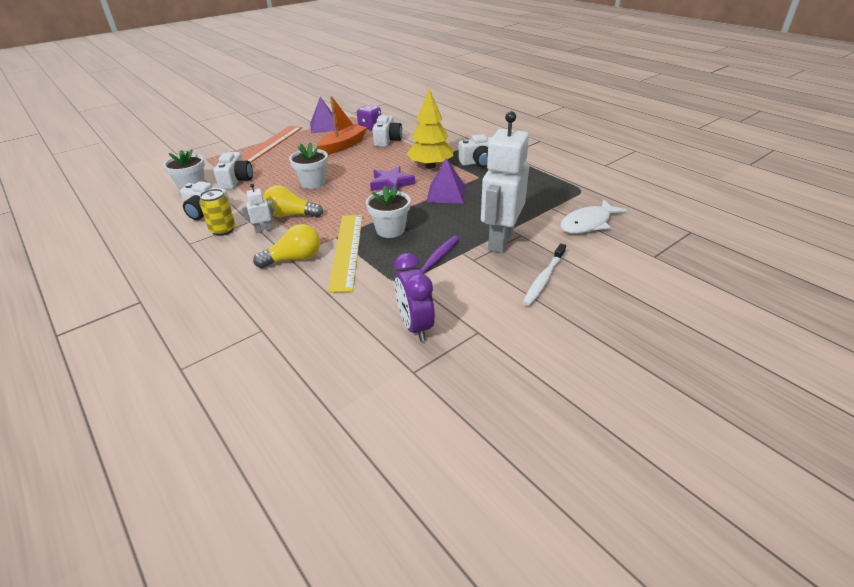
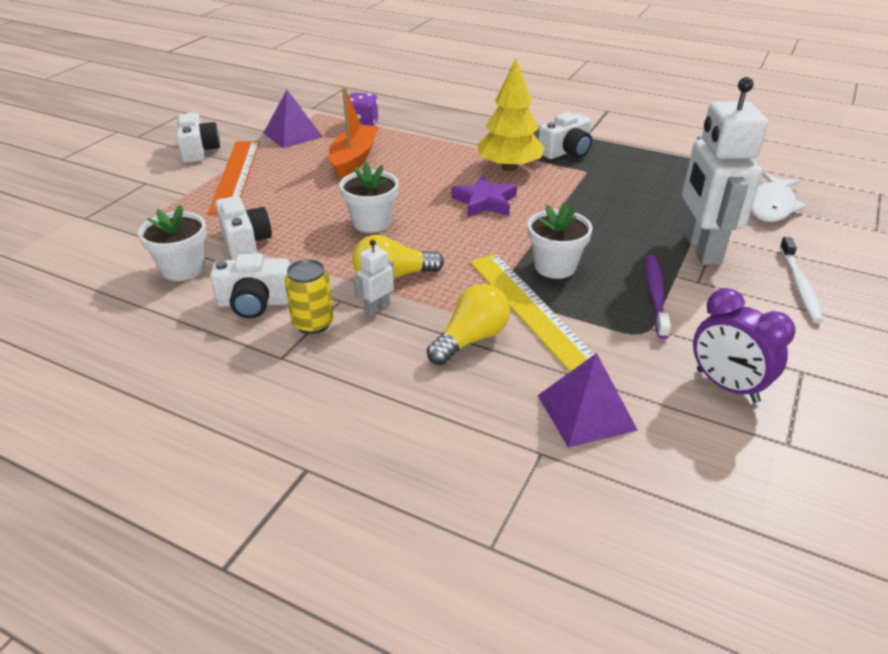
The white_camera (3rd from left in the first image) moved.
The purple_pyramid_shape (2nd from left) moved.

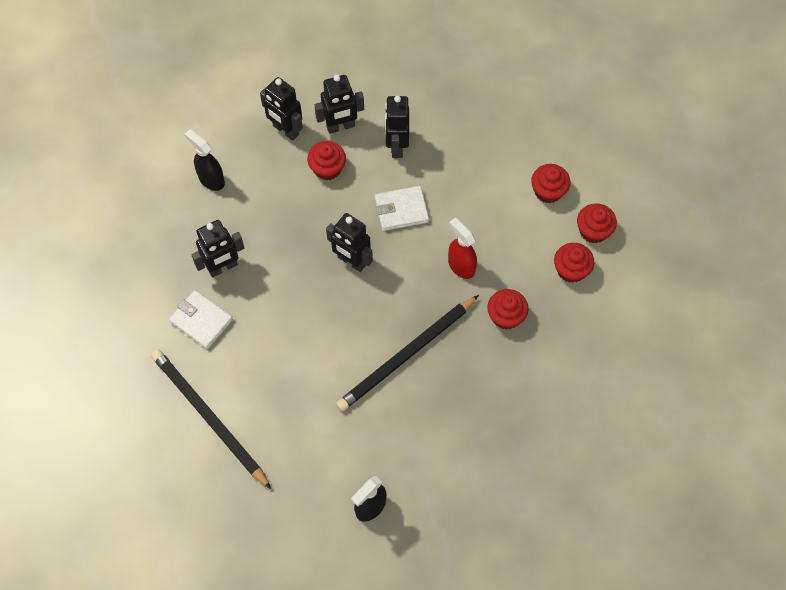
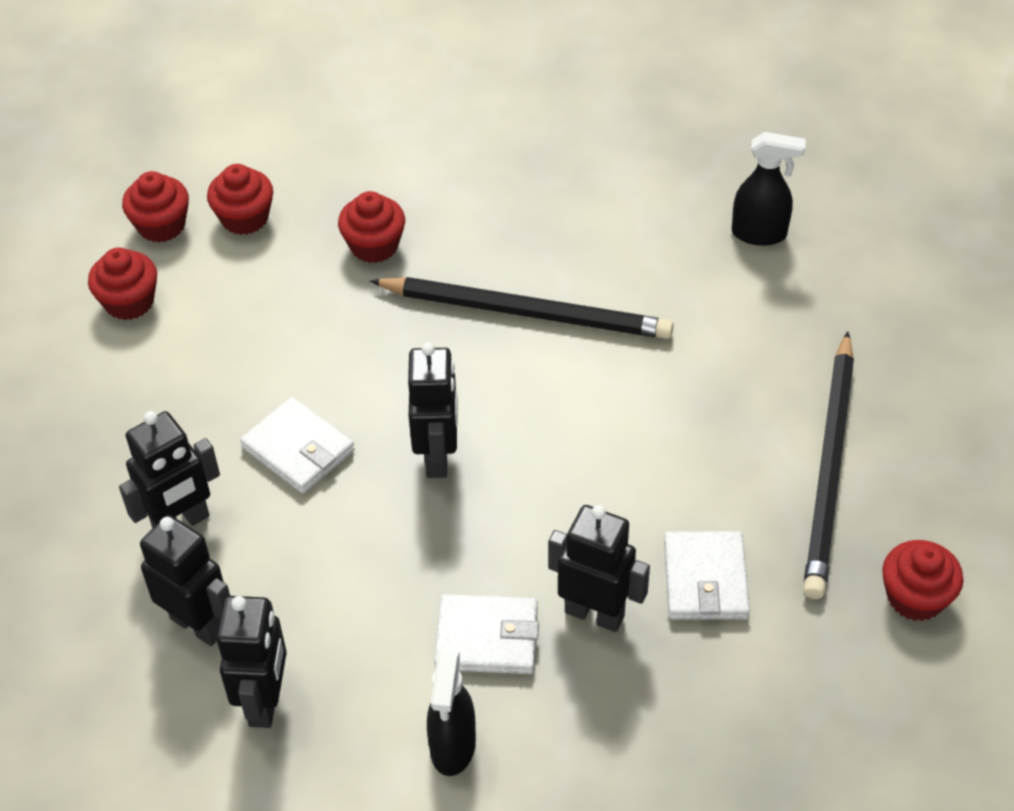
The scarlet_cupcake (1st from left in the first image) moved.
The scarlet_spray_bottle disappeared.
The white_card_wallet (2nd from left) appeared.

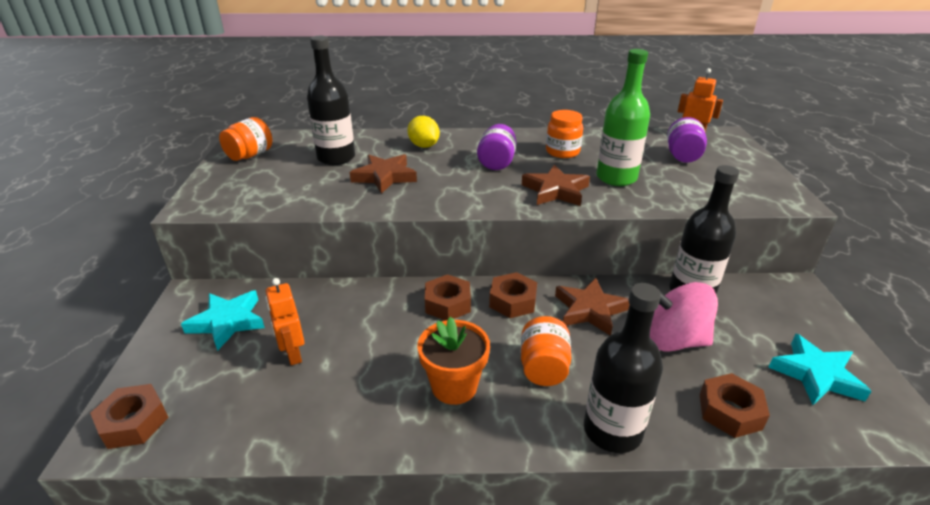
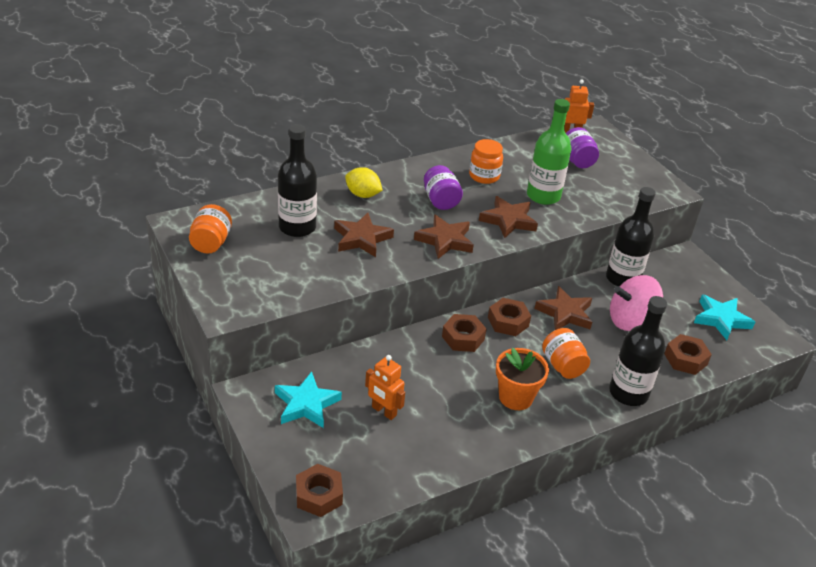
The russet_star_shape (2nd from left) appeared.

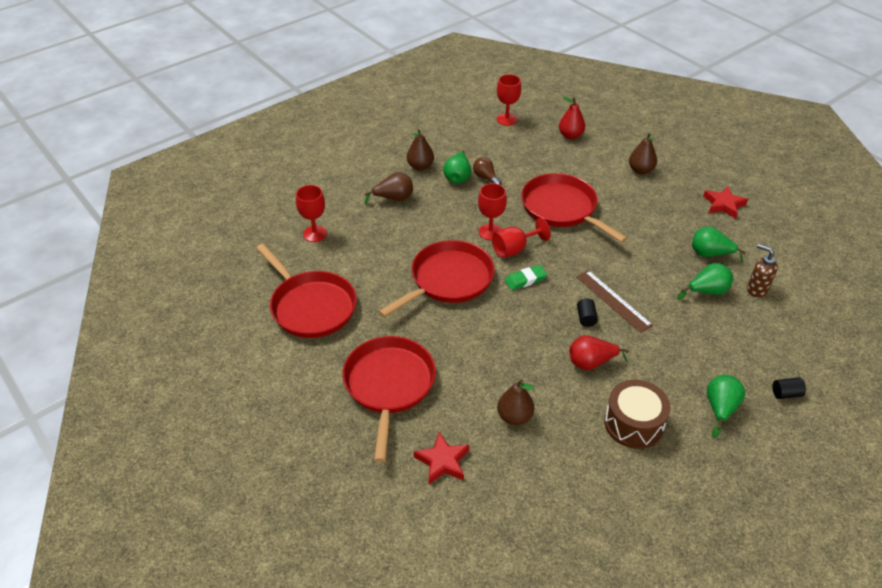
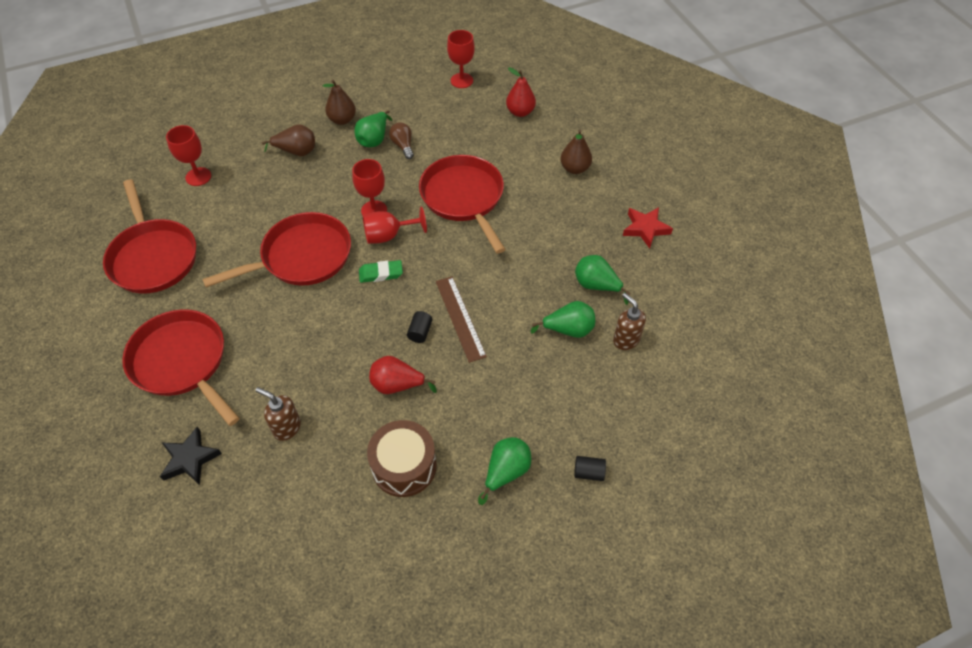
The scarlet_frying_pan (2nd from left) turned 60 degrees counterclockwise.
The russet_pear (3rd from left) was replaced by the russet_soap_pump (1st from left).
The scarlet_star_shape (1st from left) became the ebony_star_shape.

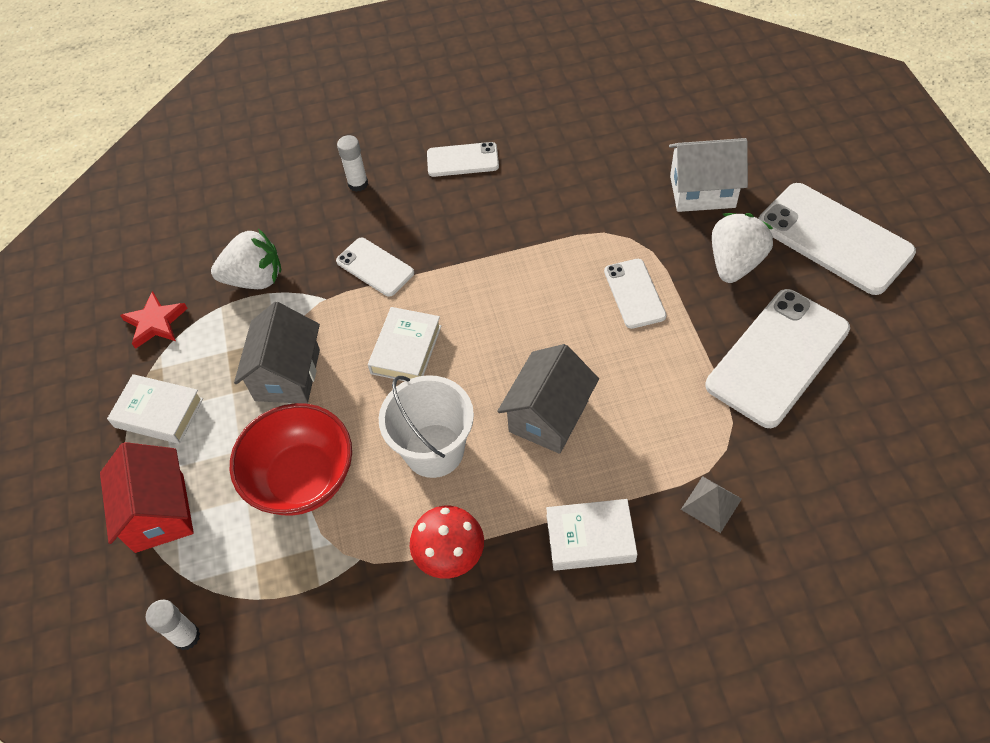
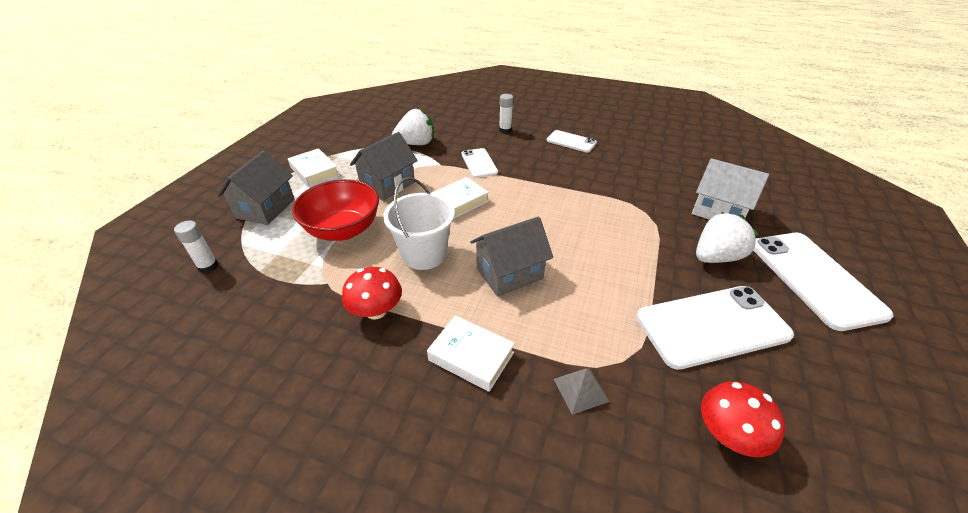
The white_strawberry (1st from left) turned 45 degrees counterclockwise.
The white_phone (3rd from left) disappeared.
The scarlet_star_shape disappeared.
The scarlet_house became the gray_house (1st from left).
The scarlet_fungus (2nd from left) appeared.

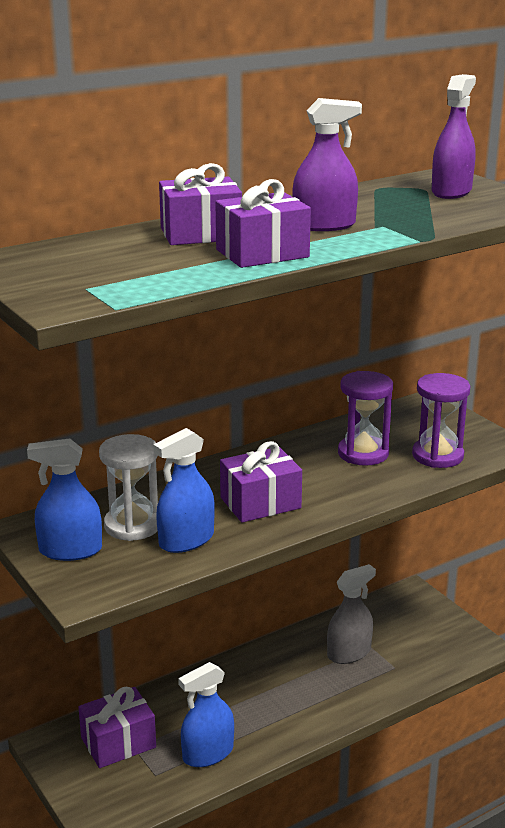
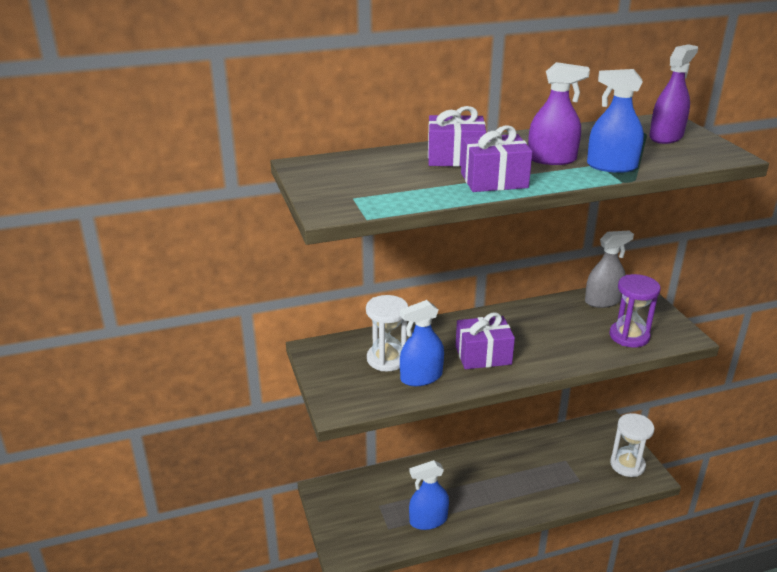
The purple_sandglass (1st from left) disappeared.
The royal_blue_spray_bottle (1st from left in the first image) moved.
The gray_spray_bottle moved.
The purple_gift (1st from left) disappeared.
The white_sandglass (2nd from left) appeared.

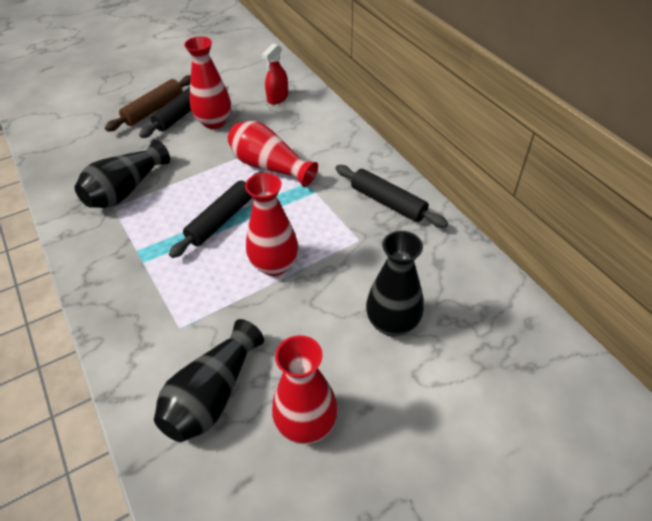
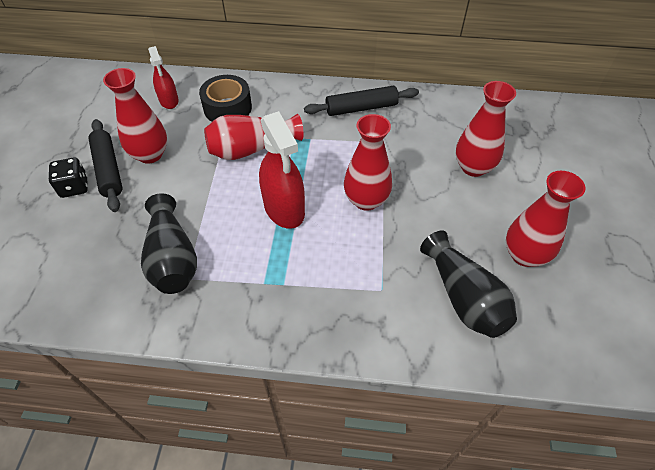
The russet_dough_roller was replaced by the ebony_die.
The ebony_dough_roller (2nd from left) was replaced by the scarlet_spray_bottle (2nd from left).
The ebony_tall_vase (3rd from left) became the scarlet_tall_vase (4th from left).
The ebony_tape appeared.

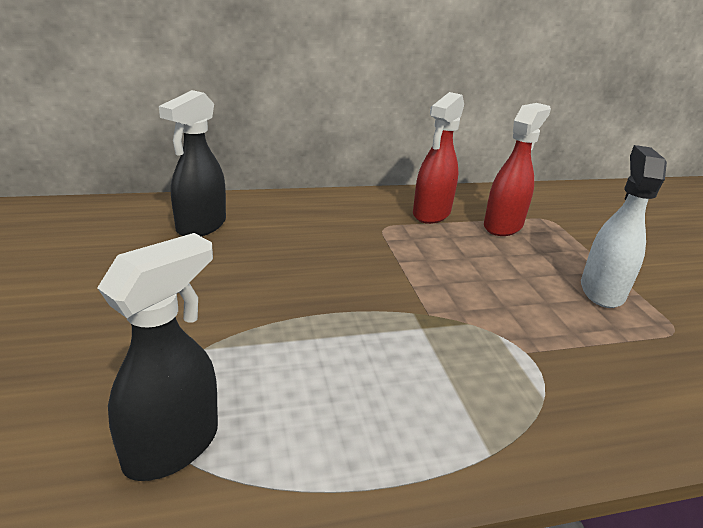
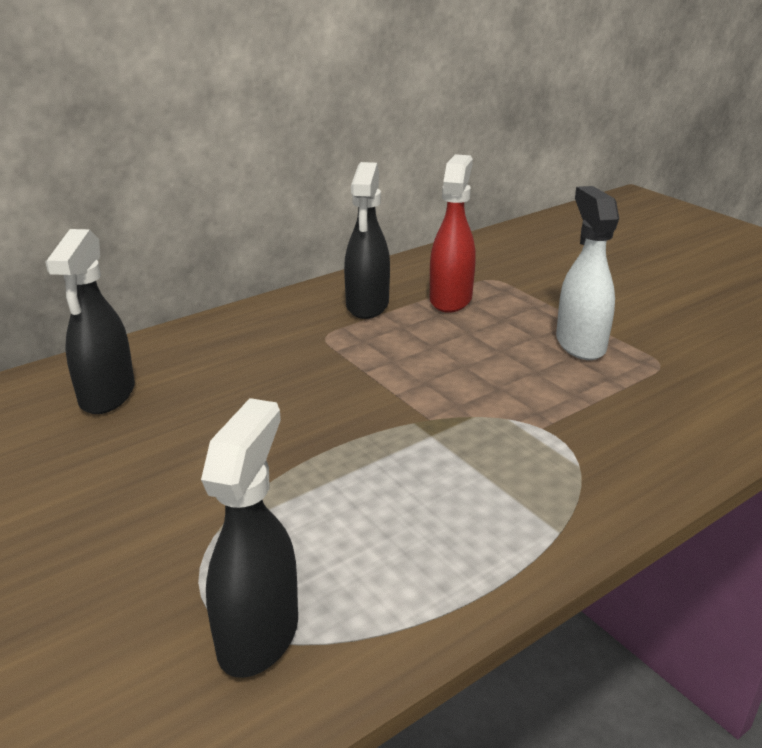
The scarlet_spray_bottle (1st from left) became the ebony_spray_bottle (3rd from left).

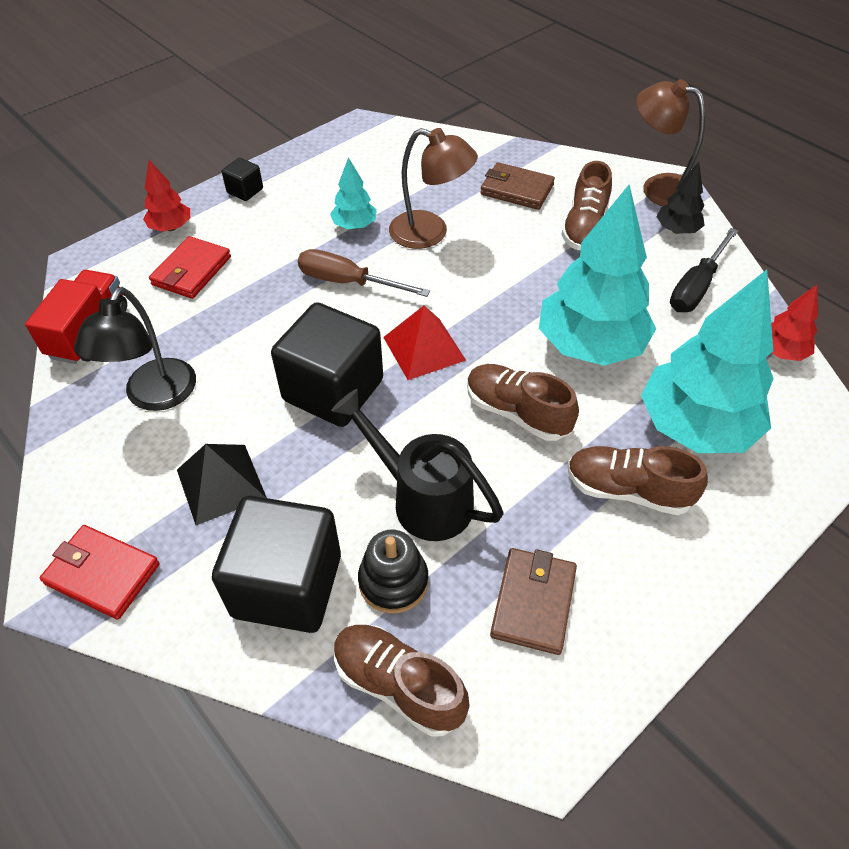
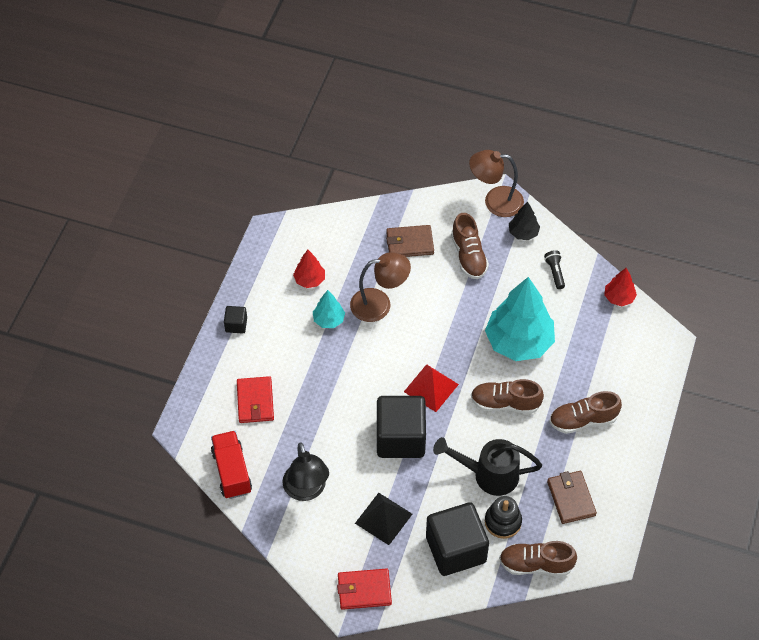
The scarlet_fir_tree (1st from left) moved.
The ebony_screwdriver was replaced by the ebony_flashlight.
The russet_screwdriver disappeared.
The teal_fir_tree (3rd from left) disappeared.

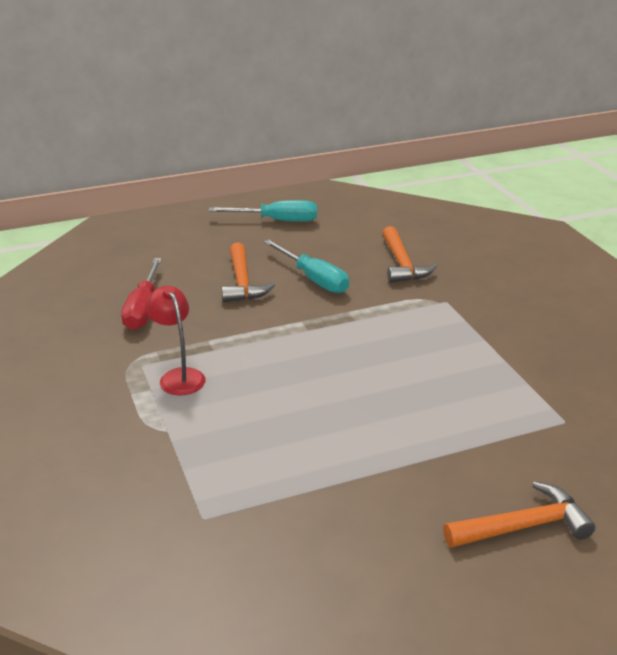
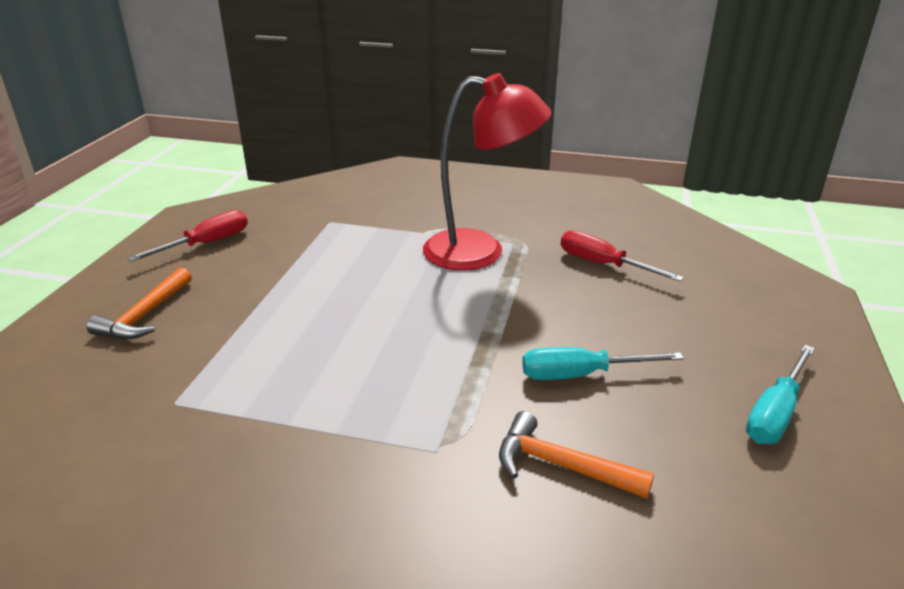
The orange_claw_hammer (1st from left) disappeared.
The scarlet_desk_lamp changed to 2.04 times the size.
The scarlet_screwdriver (1st from left) appeared.

